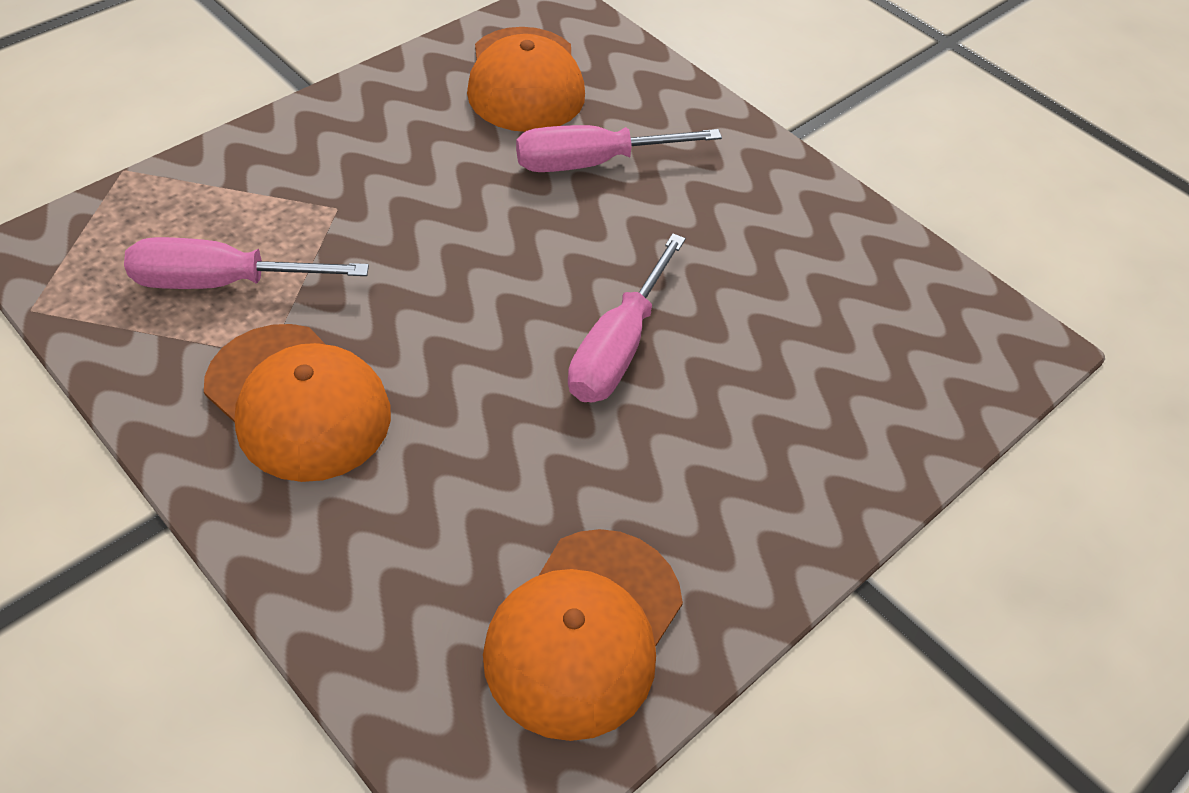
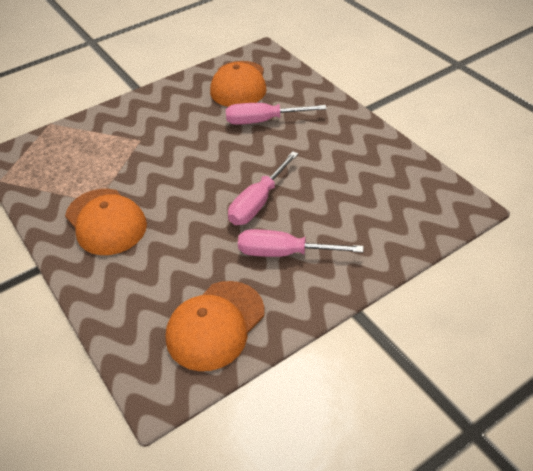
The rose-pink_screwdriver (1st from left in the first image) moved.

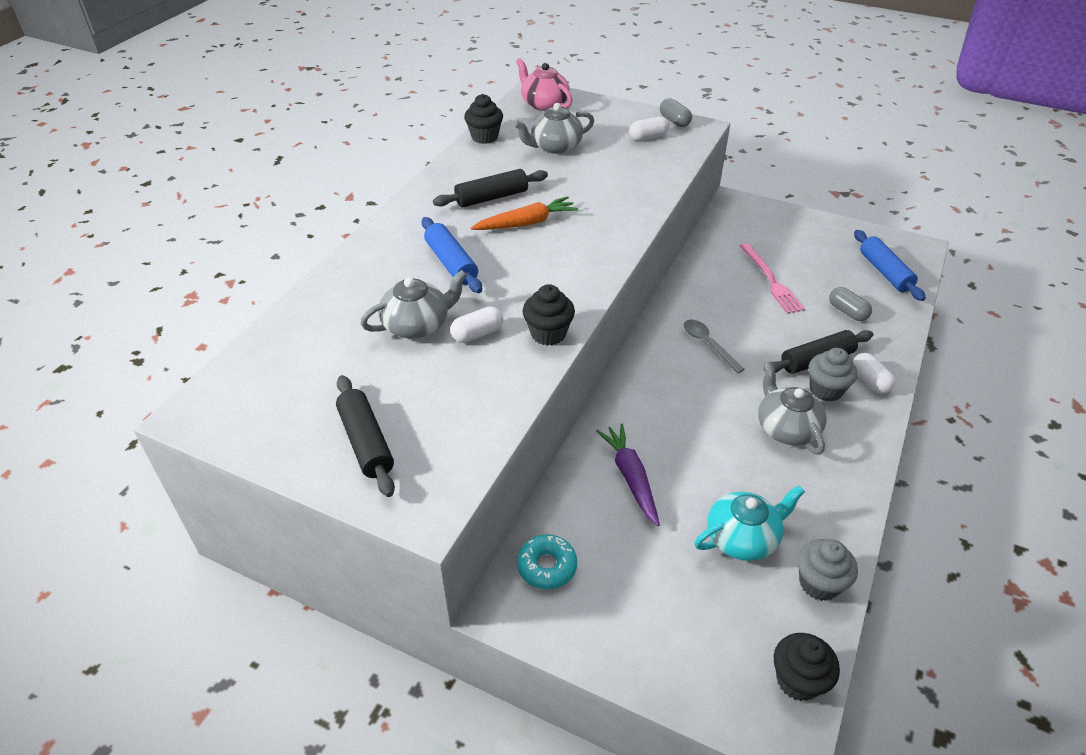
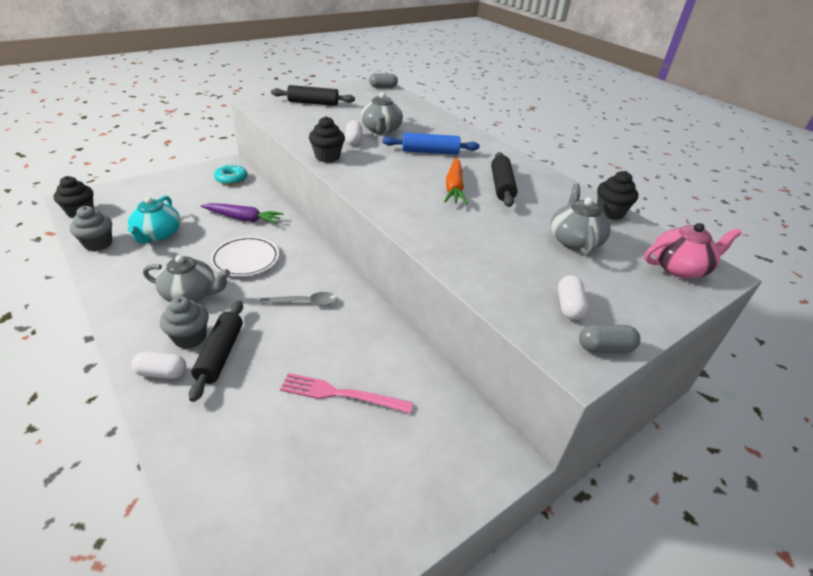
The royal_blue_dough_roller (2nd from left) disappeared.
The gray_capsule (2nd from left in the first image) moved.
The white_plate appeared.

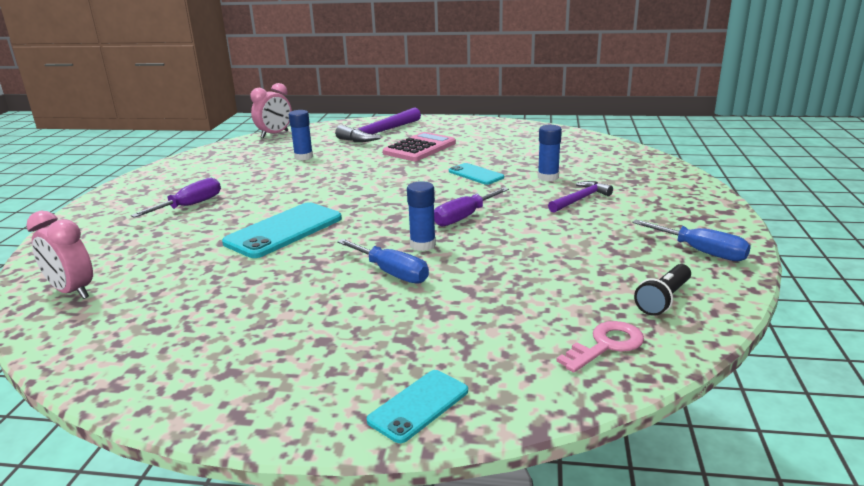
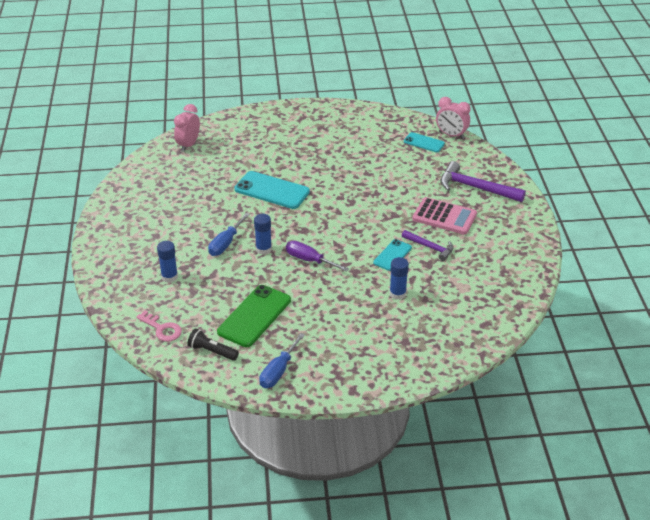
The royal_blue_glue (1st from left) moved.
The purple_screwdriver (1st from left) disappeared.
The purple_claw_hammer (2nd from left in the first image) moved.
The teal_phone (2nd from left in the first image) moved.
The green_phone appeared.

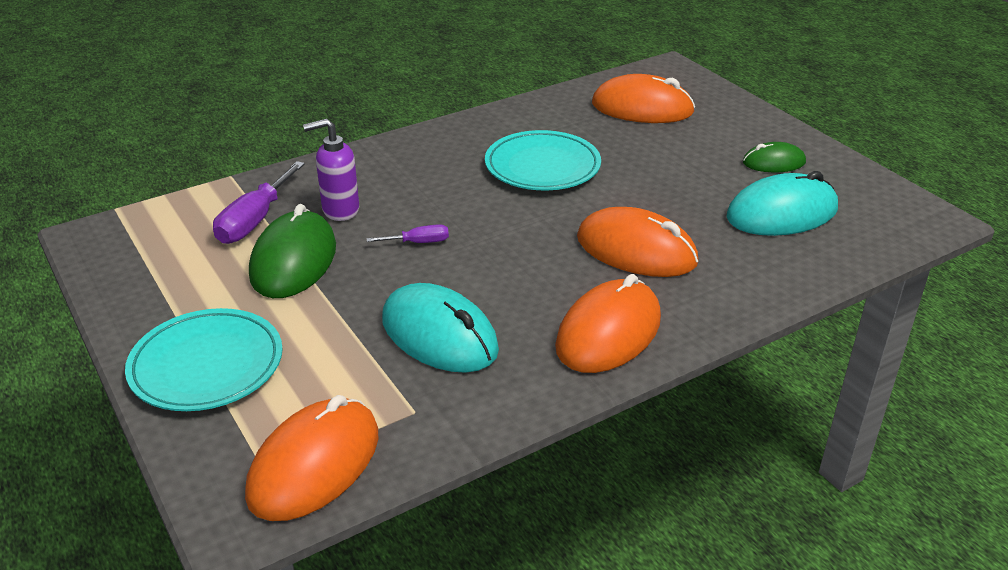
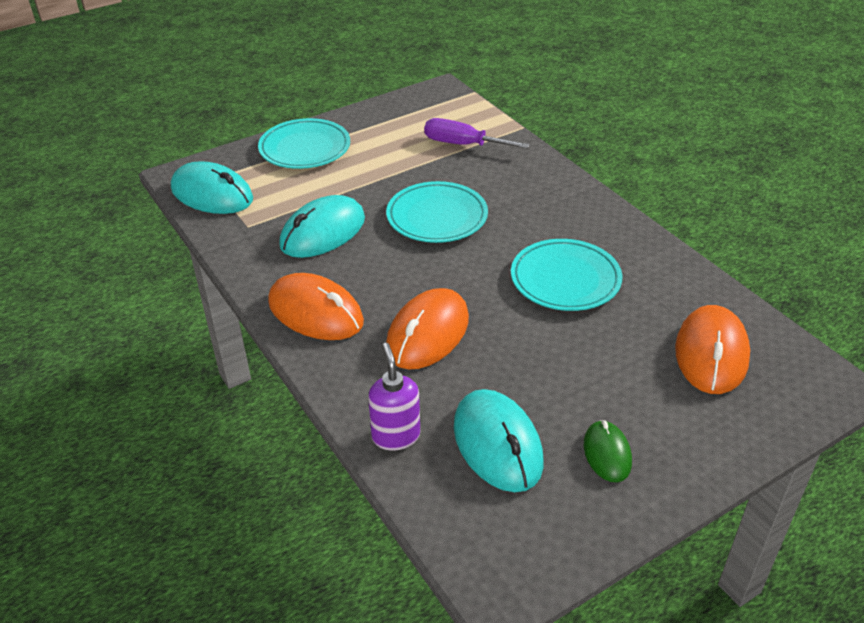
The purple_soap_pump moved.
The green_PC_mouse (1st from left) disappeared.
The purple_screwdriver (2nd from left) was replaced by the teal_plate (2nd from left).
The orange_PC_mouse (1st from left) became the teal_PC_mouse (1st from left).

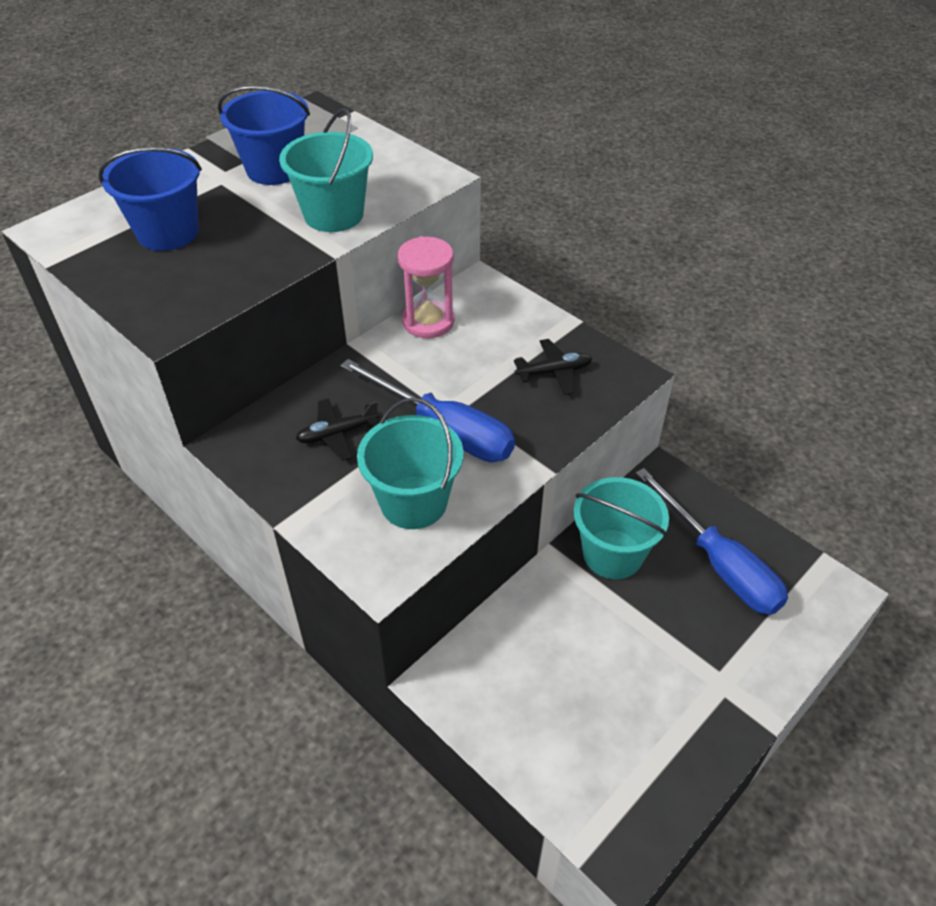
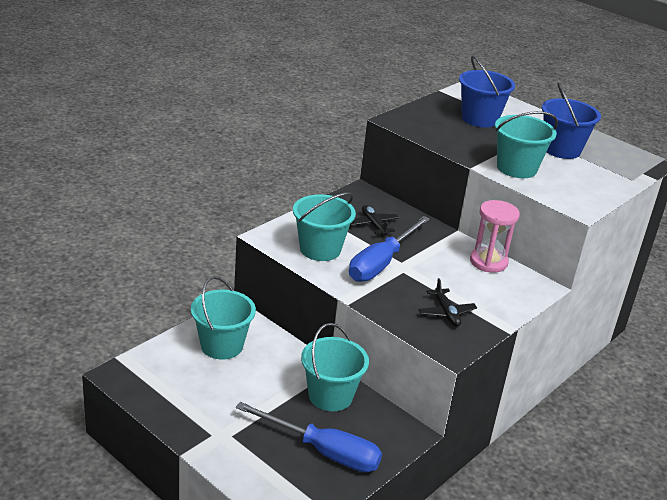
The royal_blue_screwdriver (2nd from left in the first image) turned 120 degrees counterclockwise.
The teal_pail (1st from left) appeared.

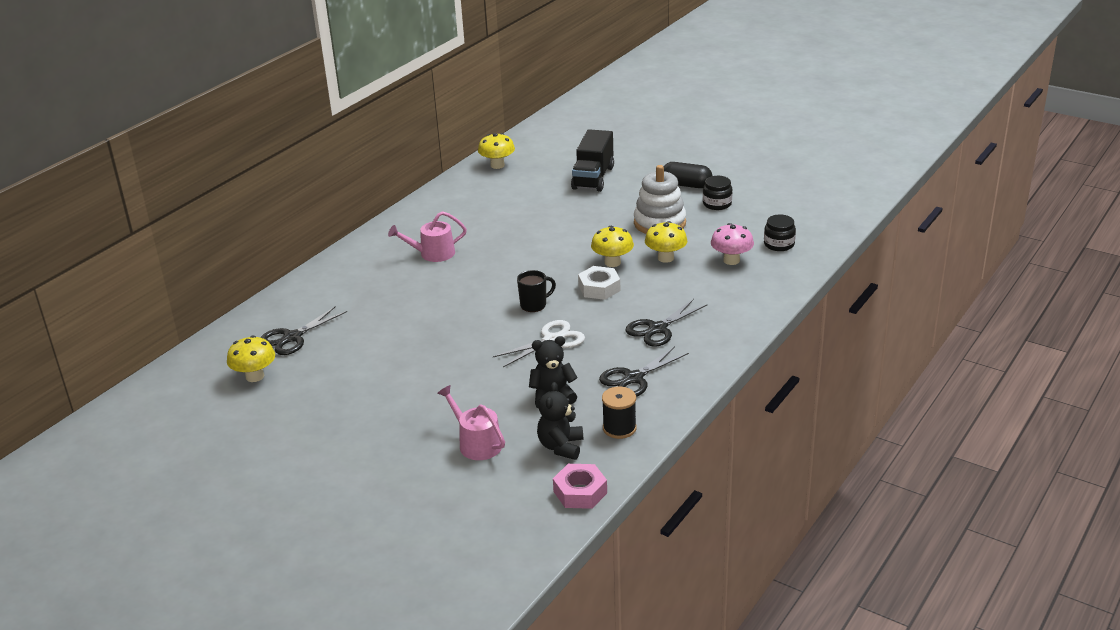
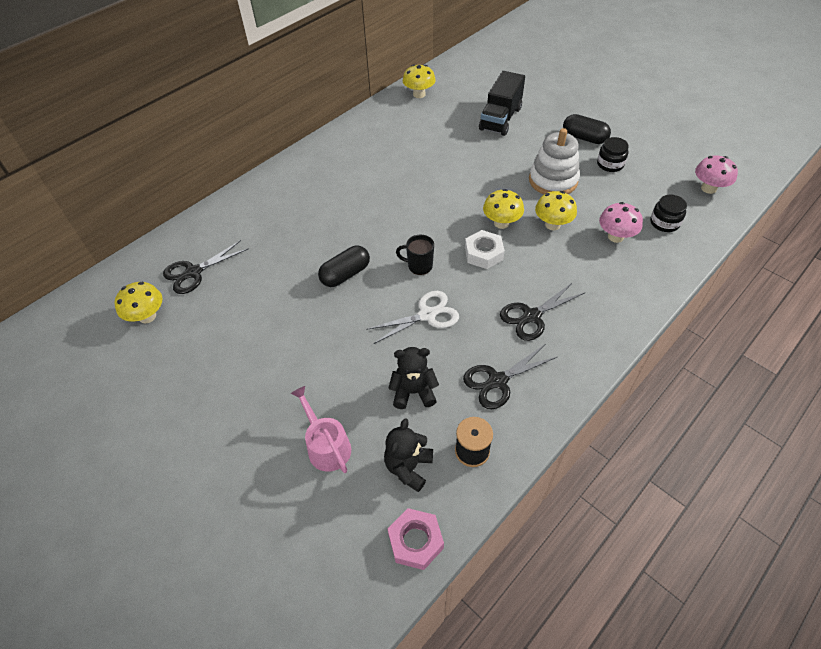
The rose-pink_sprinkling_can (1st from left) disappeared.
The ebony_tea_mug turned 150 degrees counterclockwise.
The rose-pink_fungus (2nd from left) appeared.
The ebony_capsule (1st from left) appeared.

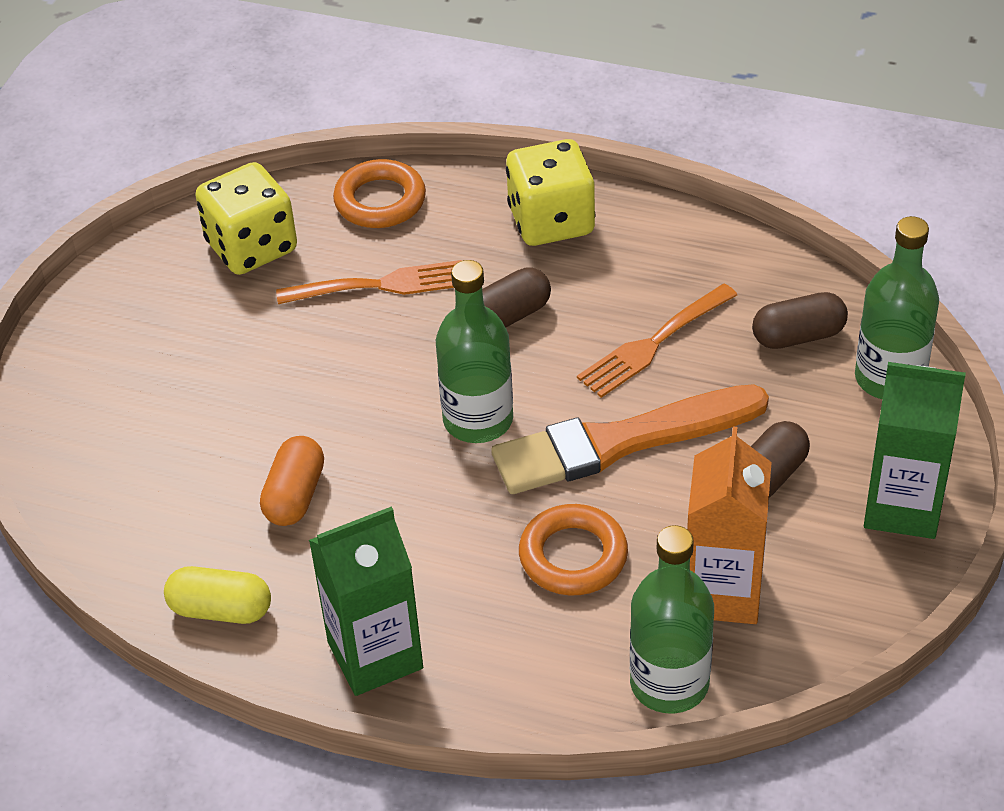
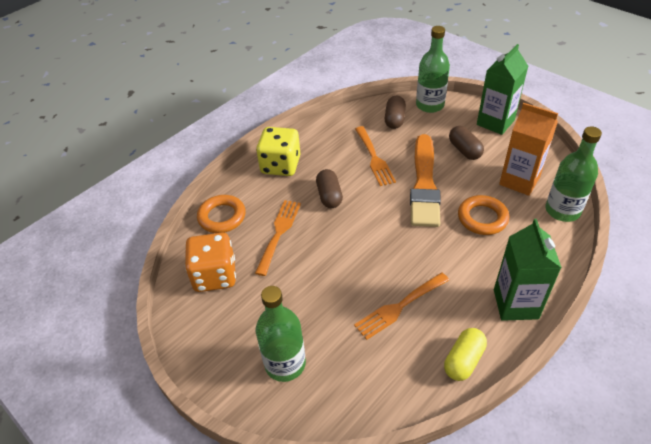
The golden_die (1st from left) became the orange_die.
The green_bottle (1st from left) moved.
The orange_capsule was replaced by the orange_fork (3rd from left).

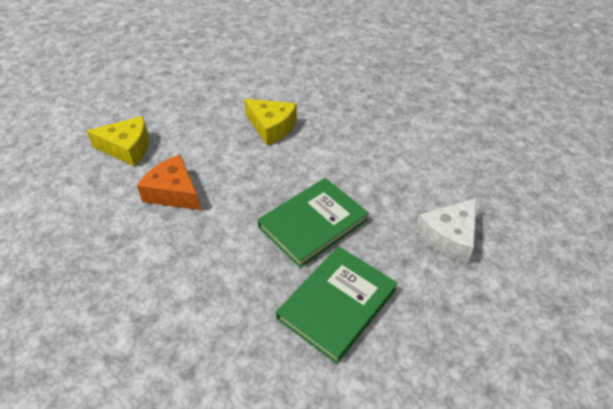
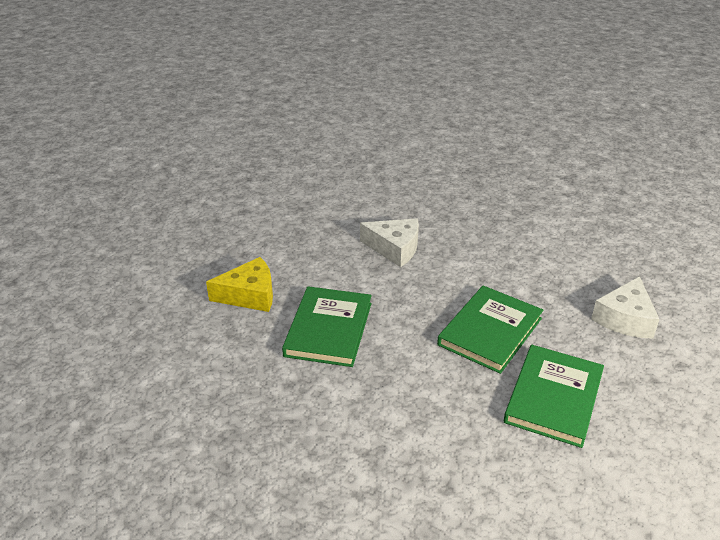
The golden_piece_of_cheese (2nd from left) became the white_piece_of_cheese (1st from left).
The orange_piece_of_cheese was replaced by the green_hardback (1st from left).

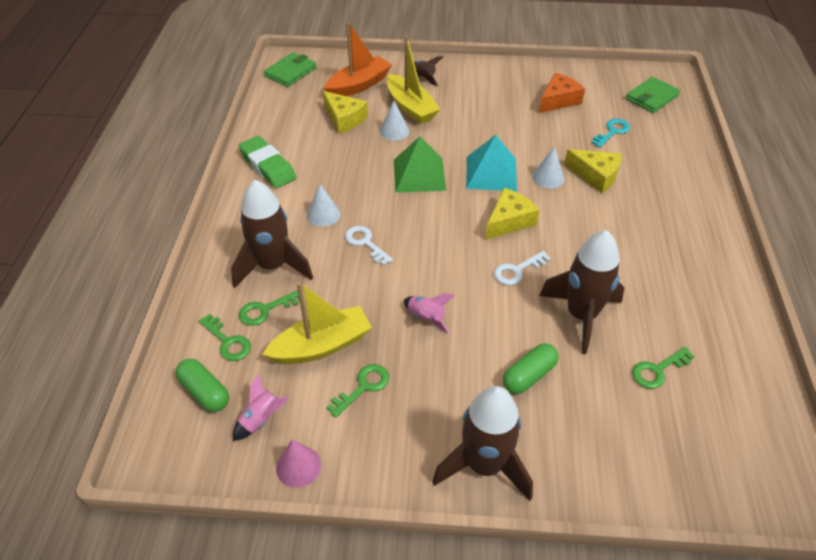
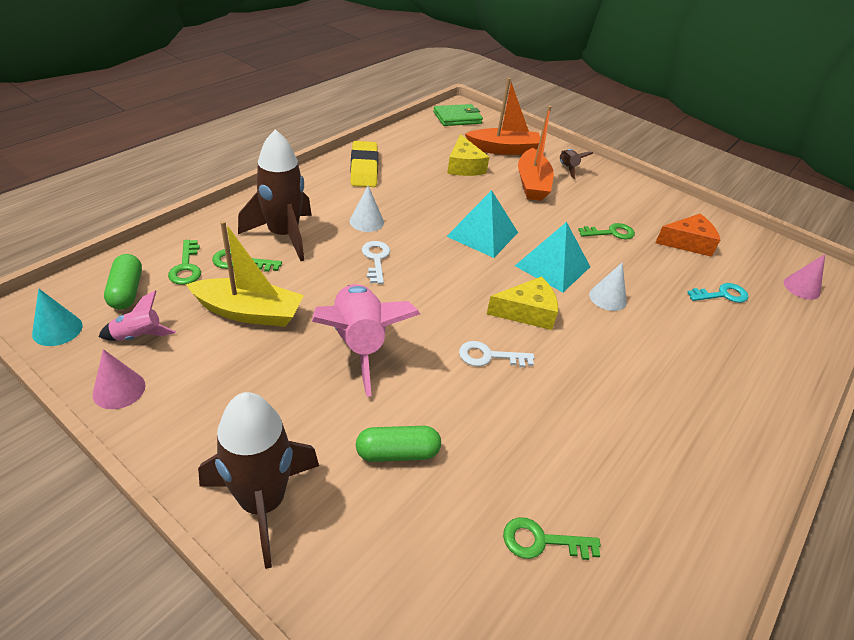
The golden_sailboat (2nd from left) became the orange_sailboat (2nd from left).
The green_card_wallet (2nd from left) was replaced by the rose-pink_cone_shape (2nd from left).
The white_cone_shape (2nd from left) disappeared.
The green_eraser became the golden_eraser.
The green_pyramid_shape became the teal_pyramid_shape (1st from left).
The golden_piece_of_cheese (3rd from left) disappeared.
The russet_spaceship (4th from left) disappeared.
The rose-pink_spaceship (2nd from left) changed to 2.10 times the size.
The green_key (3rd from left in the first image) moved.
The teal_cone_shape appeared.

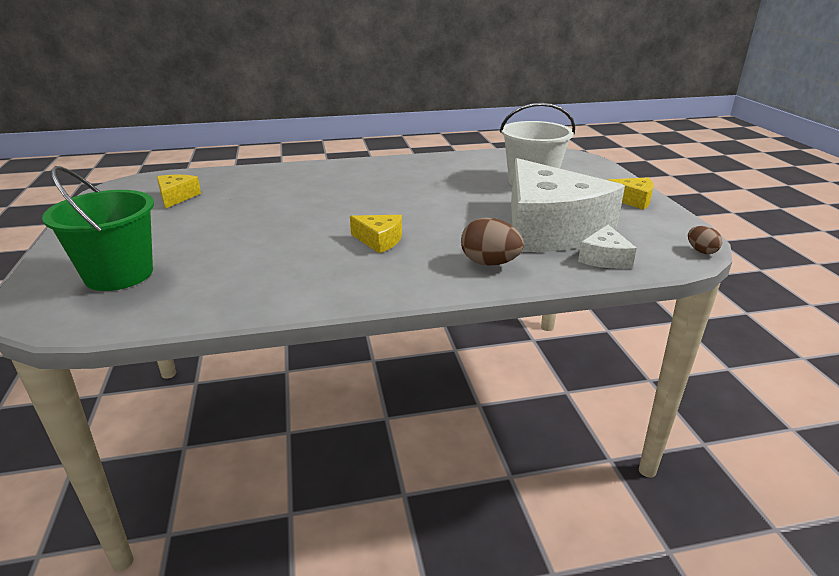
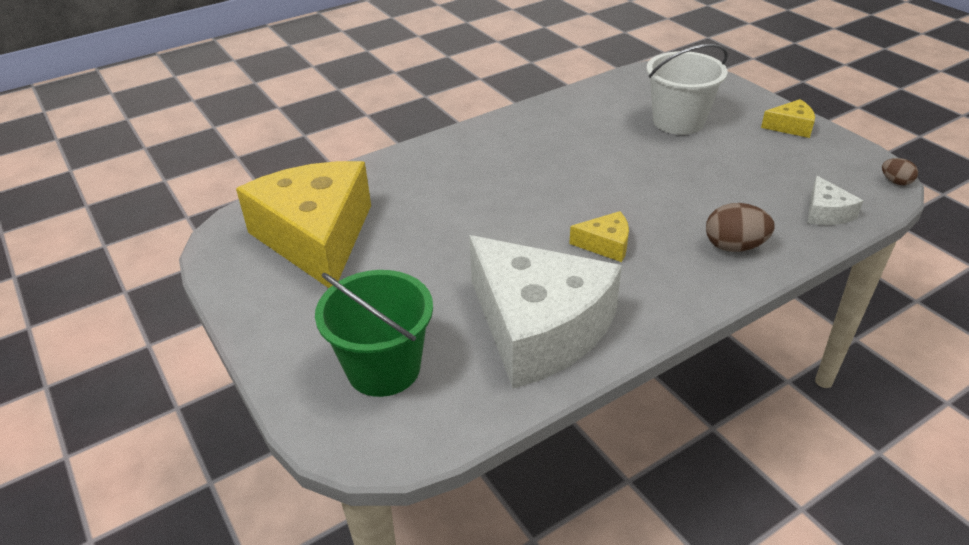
The white_piece_of_cheese (1st from left) moved.
The golden_piece_of_cheese (1st from left) changed to 2.45 times the size.

